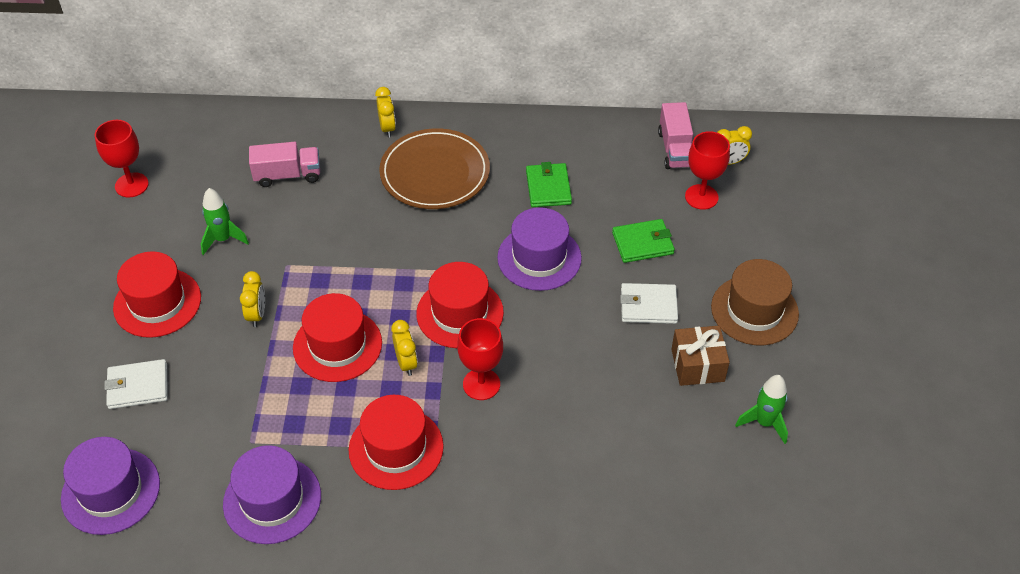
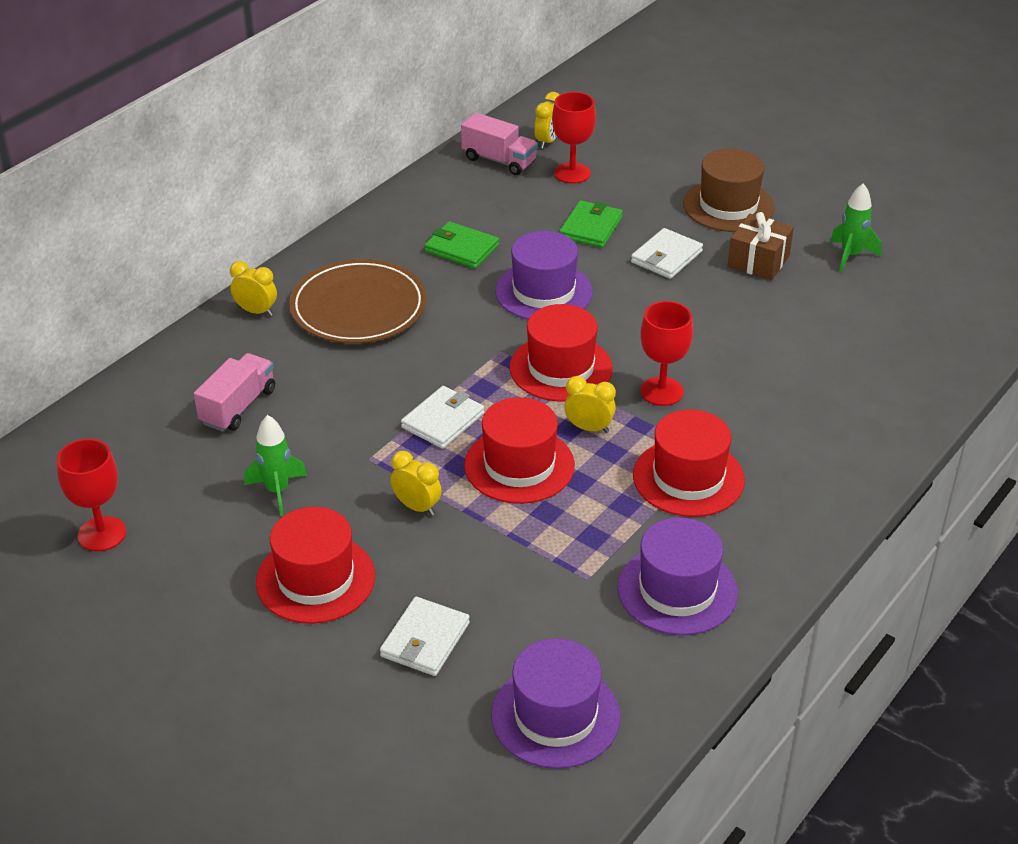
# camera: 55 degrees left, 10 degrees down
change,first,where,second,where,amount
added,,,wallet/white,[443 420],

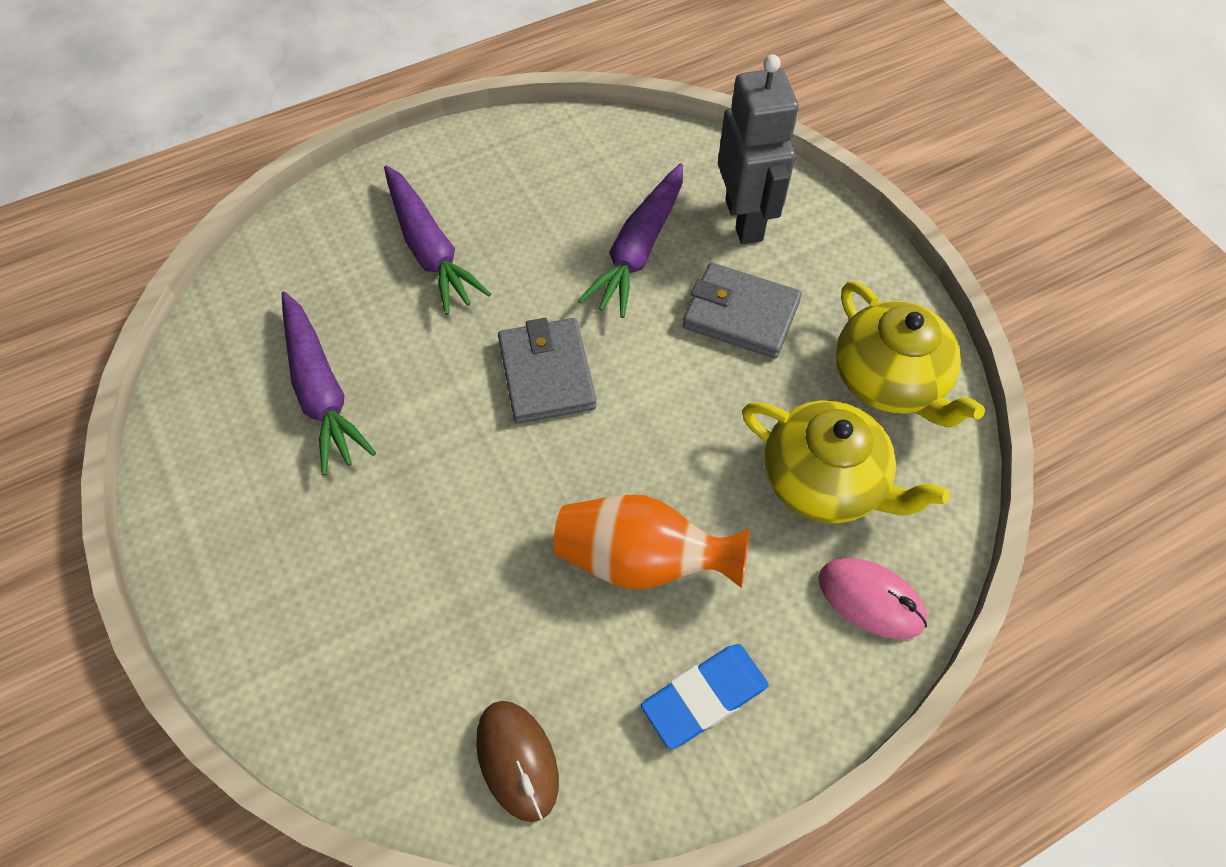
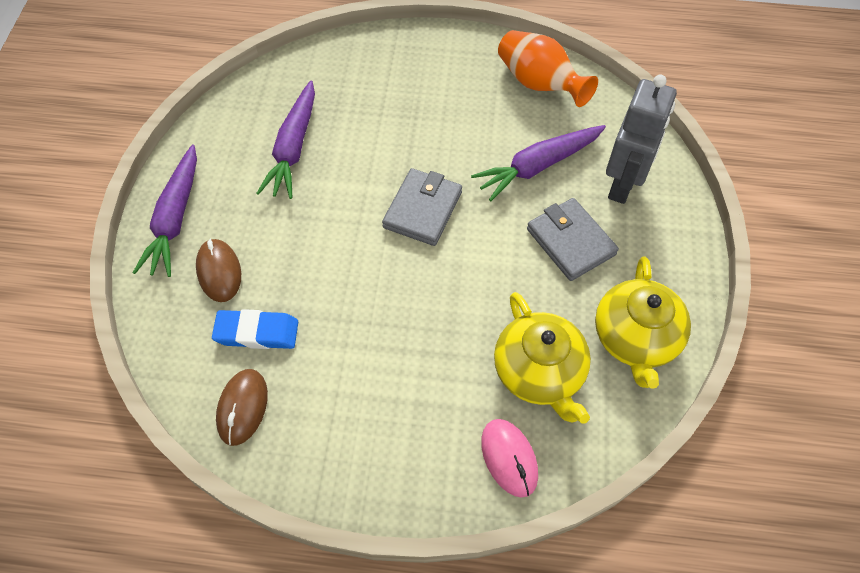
# camera: 35 degrees right, 0 degrees up
change,first,where,second,where,amount
moved,carrot/purple,[430 249],,[175 219],
added,,,mouse/brown,[219 272],
moved,eraser/blue,[704 697],,[257 332],
moved,vase/orange,[642 560],,[539 84],

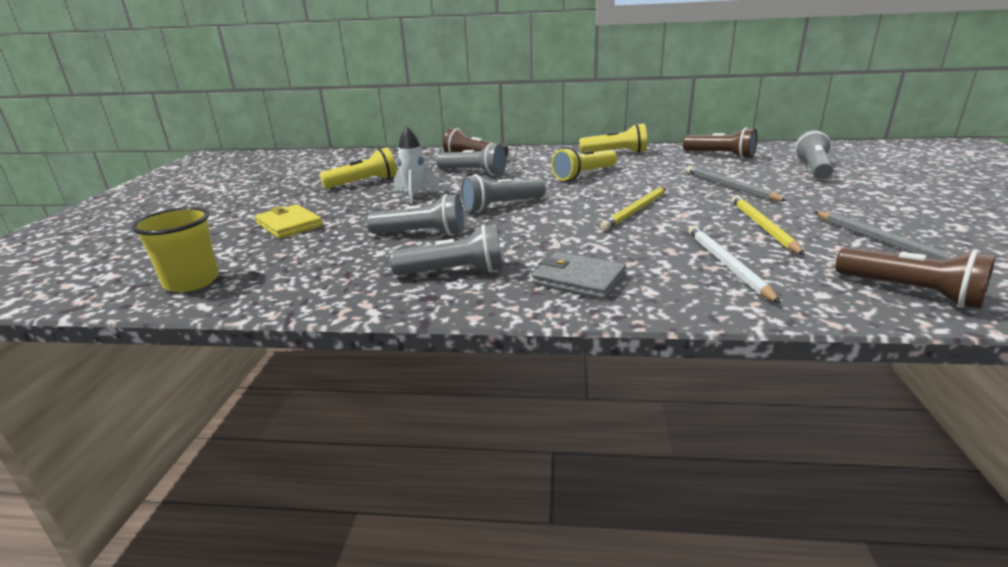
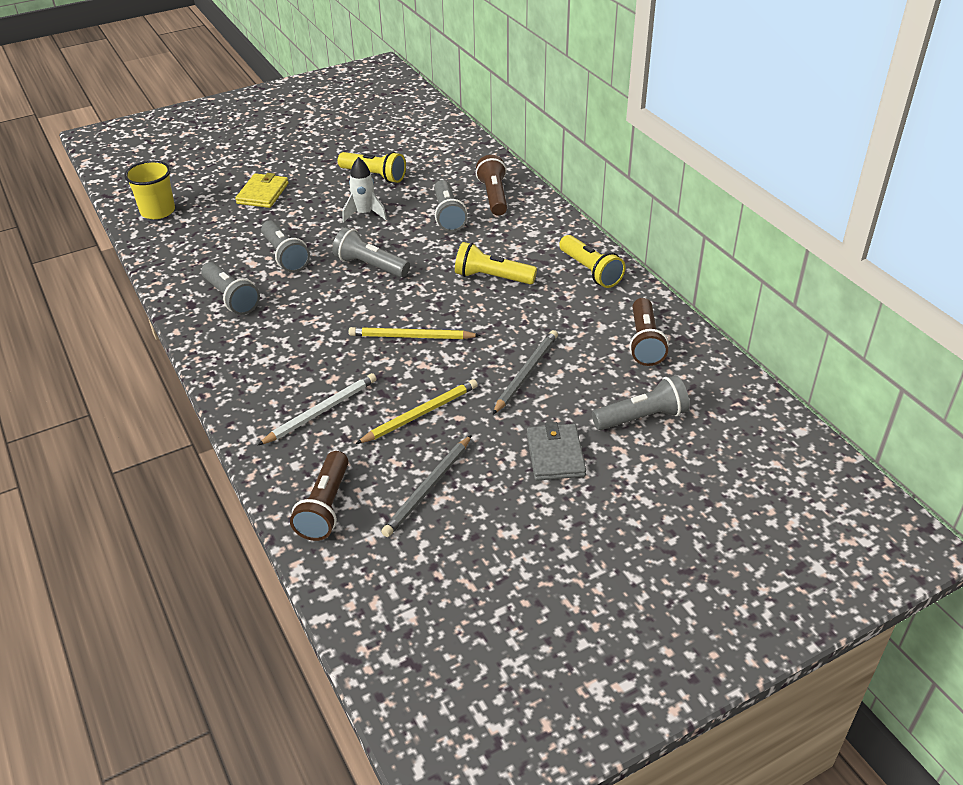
# camera: 55 degrees right, 15 degrees up
change,first,where,second,where,amount
moved,wallet/grey,[578 279],,[555 455],

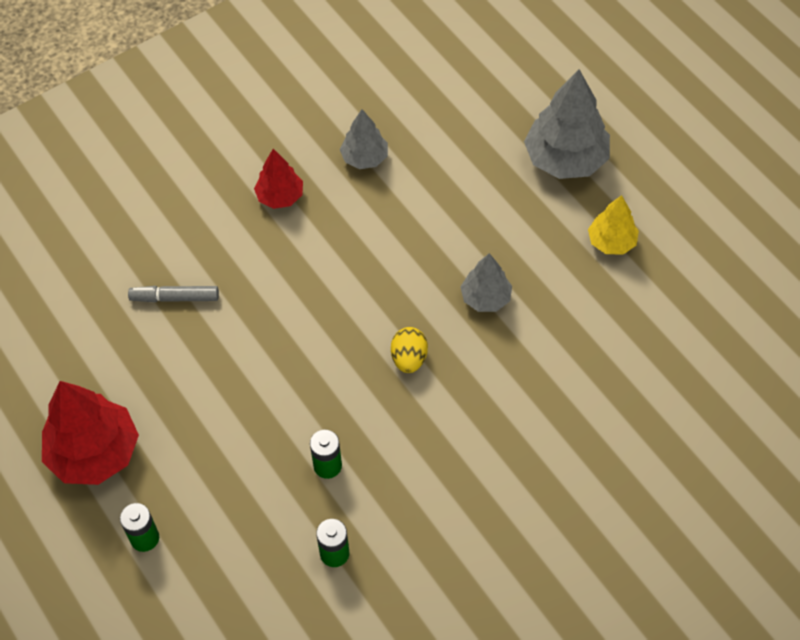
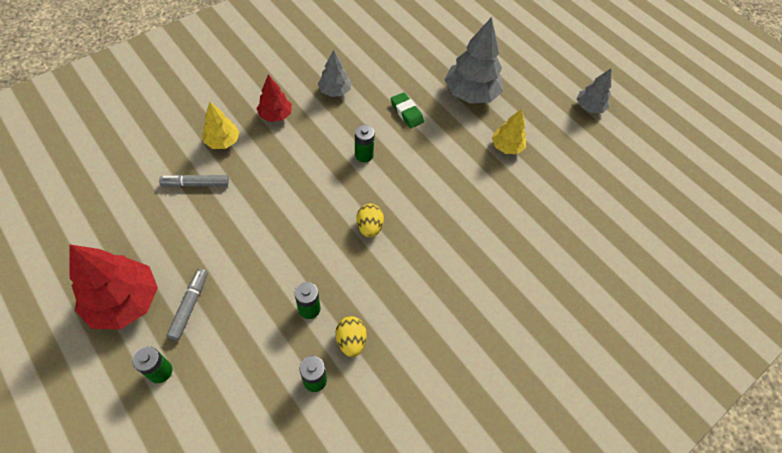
# camera: 10 degrees left, 0 degrees up
change,first,where,second,where,amount
added,,,marker/grey,[190 306],
added,,,tree/yellow,[222 141],
added,,,egg/yellow,[351 341],
added,,,battery/green,[364 155],
added,,,eraser/green,[407 112],
moved,tree/grey,[486 298],,[589 107],

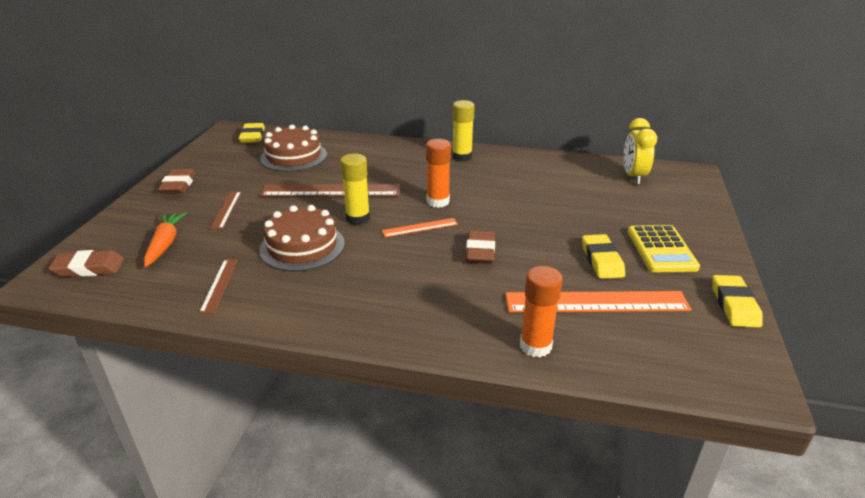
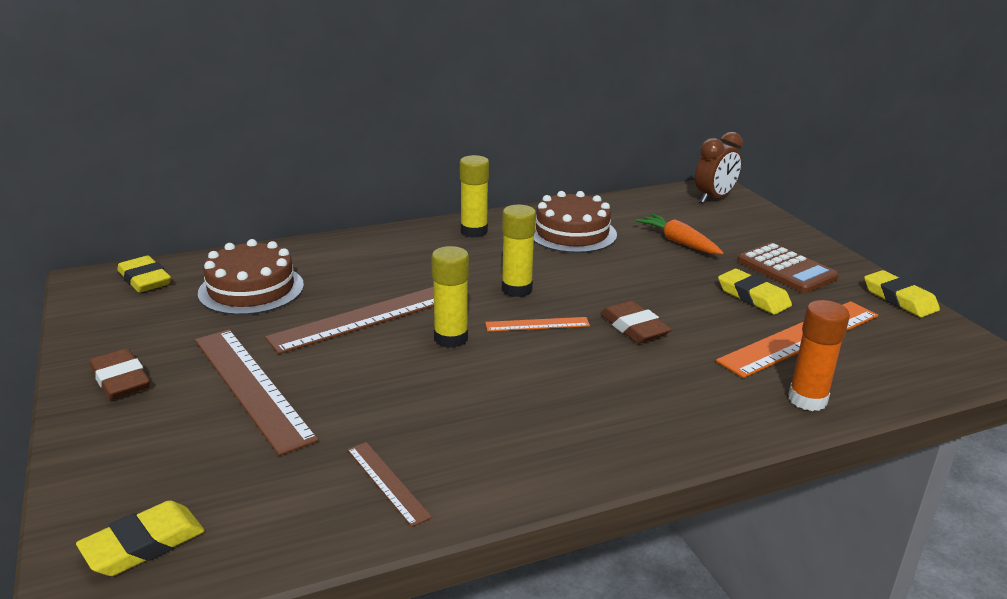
# camera: 35 degrees left, 5 degrees down
change,first,where,second,where,amount
recoloured,eraser/brown,[89 268],eraser/yellow,[143 544],
resized,ruler/brown,[226 209],,[251 387],x1.99
turned,ruler/orange,[420 227],,[537 324],45 degrees clockwise
recoloured,glue stick/orange,[438 201],glue stick/yellow,[516 289],
moved,cake/brown,[302 246],,[572 233],
moved,carrot/orange,[165 244],,[679 242],
added,,,clock/brown,[714 198],
recoloured,calculator/yellow,[661 249],calculator/brown,[786 269],
removed,clock/yellow,[633 177],,,

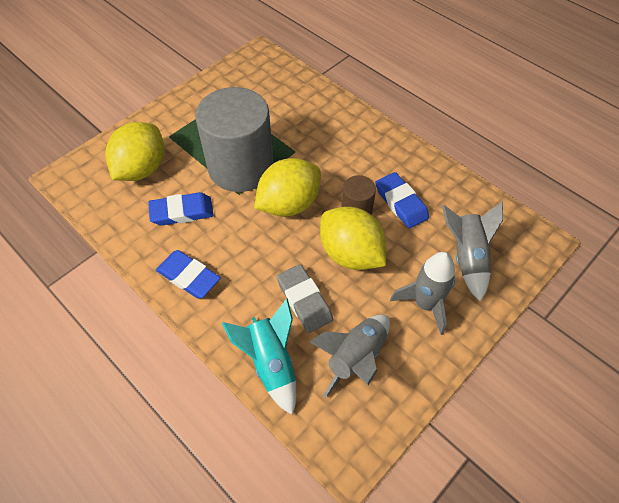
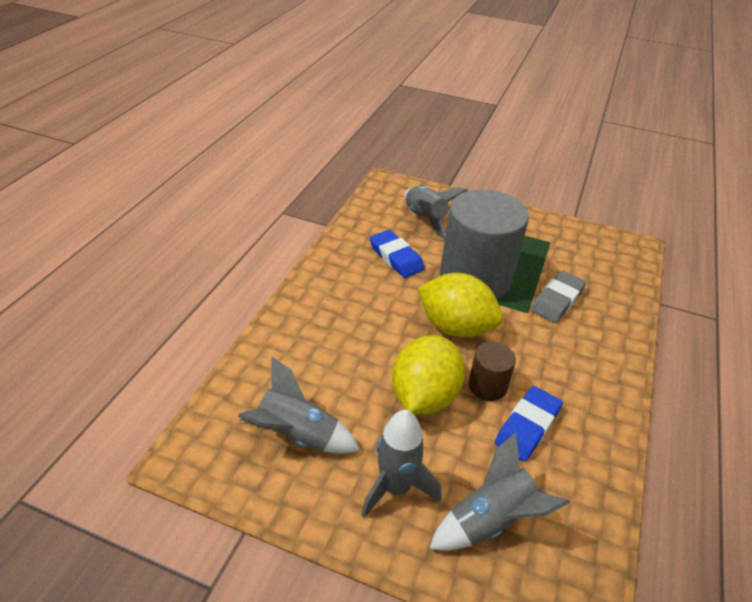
# camera: 65 degrees right, 15 degrees down
change,first,where,second,where,amount
replaced,lemon/yellow,[142 169],rocket/grey,[425 219],
moved,eraser/grey,[304 300],,[557 300],
removed,eraser/blue,[188 277],,,
removed,rocket/turquoise,[271 363],,,

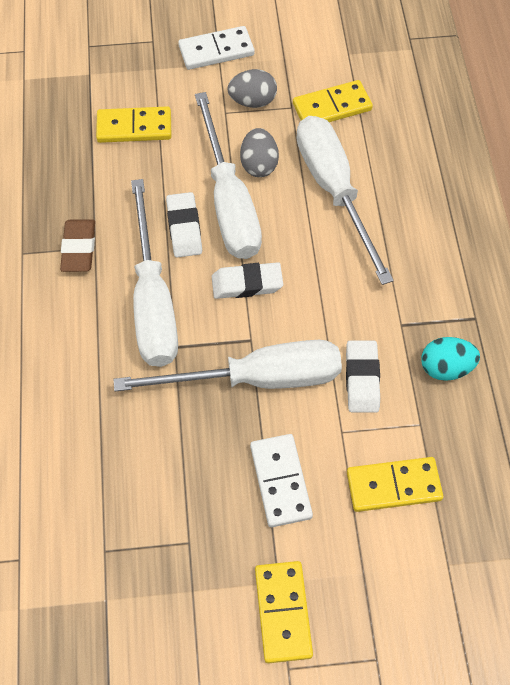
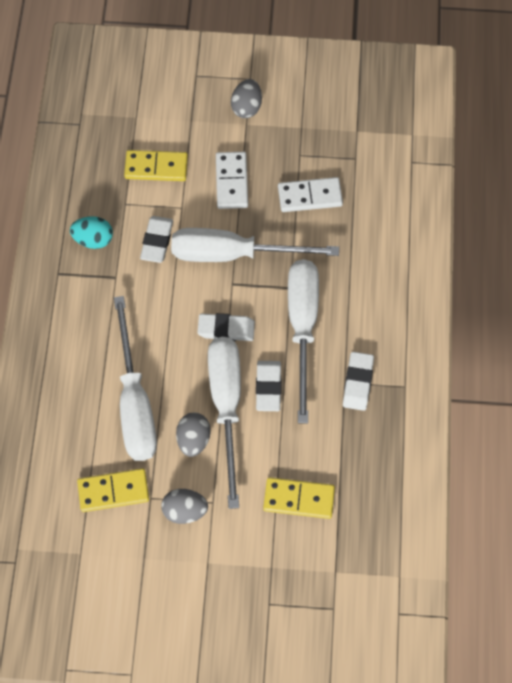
# camera: 170 degrees left, 5 degrees up
change,first,where,second,where,amount
replaced,domino/yellow,[283 612],egg/grey,[246 107],
moved,domino/white,[216 51],,[310 196],
recoloured,eraser/brown,[79 248],eraser/white,[358 382],

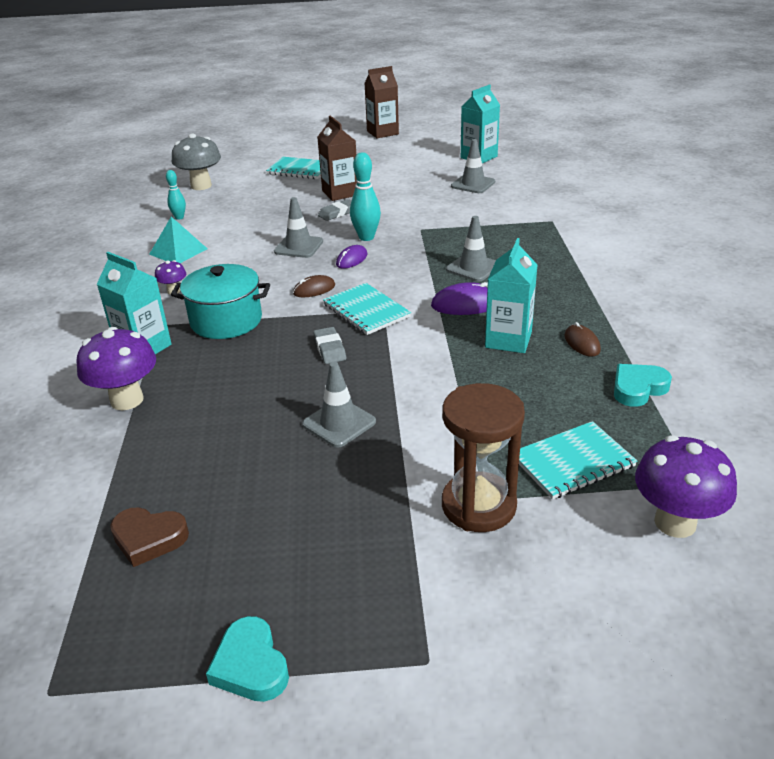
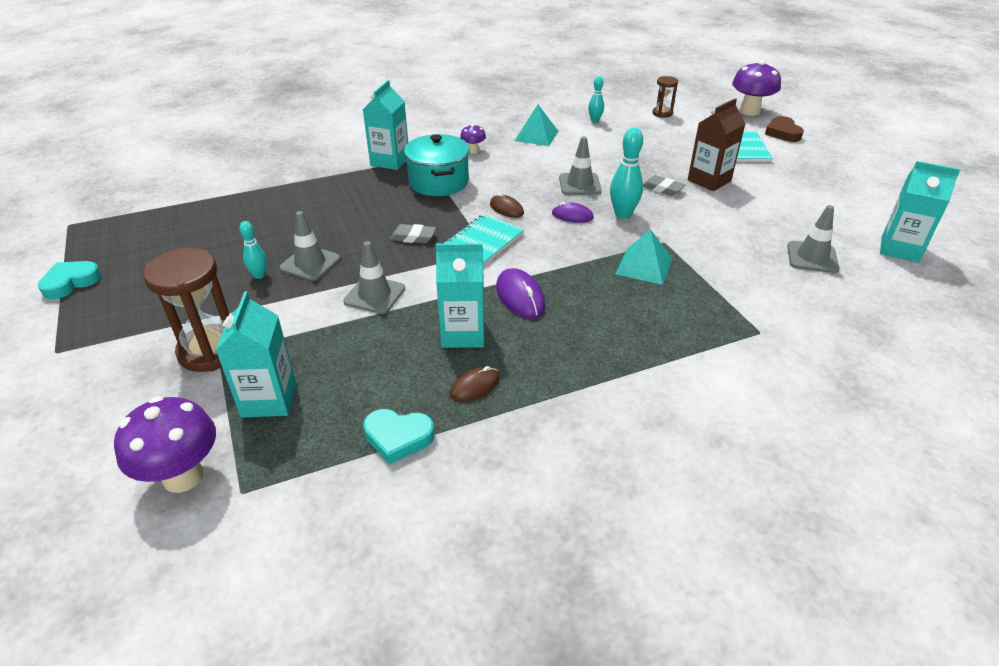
# camera: 70 degrees right, 5 degrees up
change,first,where,second,where,amount
replaced,notebook/turquoise,[572 462],carton/turquoise,[269 399],
added,,,bowling pin/turquoise,[259 275],
moved,traffic cone/grey,[473 268],,[374 295],
turned,heart/turquoise,[638 388],,[398 438],150 degrees clockwise
turned,eraser/grey,[329 349],,[413 237],45 degrees clockwise
added,,,pyramid/turquoise,[644 266],
replaced,mushroom/grey,[201 186],hourglass/brown,[662 113],
moved,mushroom/purple,[127 400],,[749 111],
moved,heart/brown,[149 538],,[782 133],
removed,carton/brown,[382 133],,,

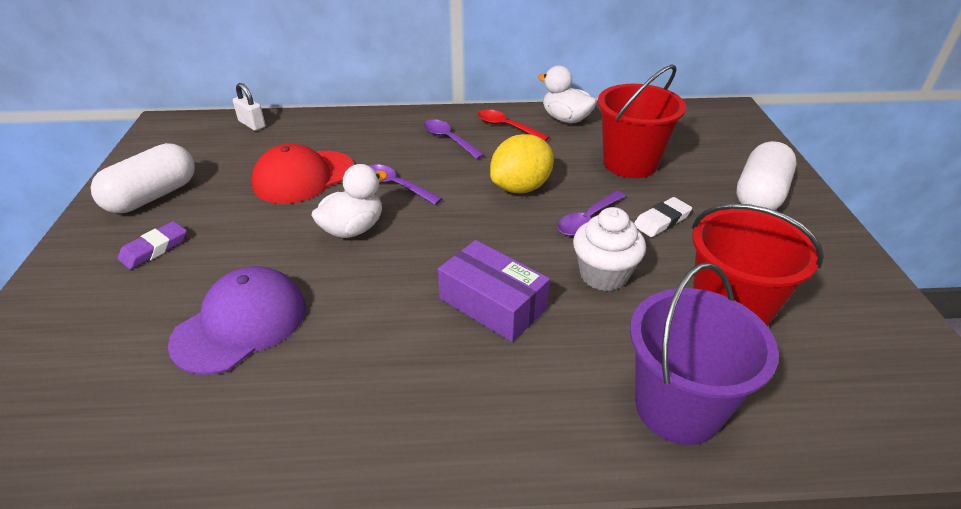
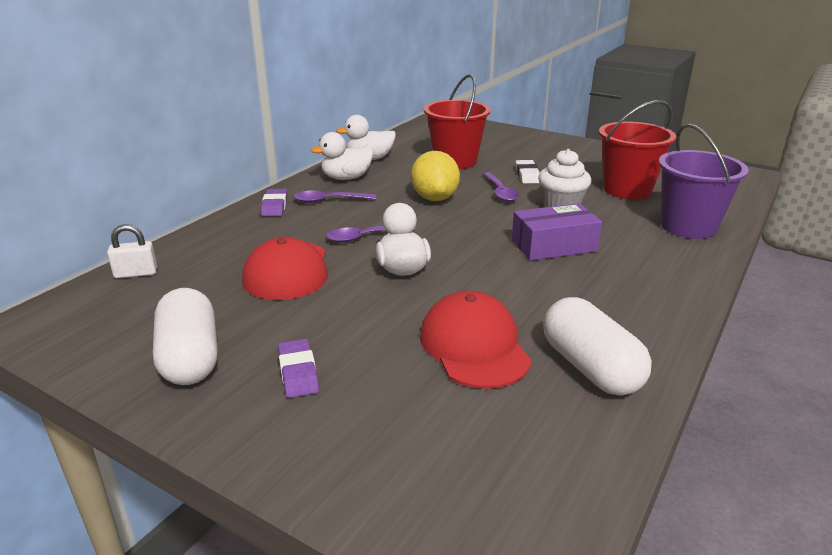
# camera: 55 degrees left, 10 degrees down
change,first,where,second,where,amount
added,,,eraser/purple,[274 206],
replaced,spoon/red,[506 127],duck/white,[346 178],
recoloured,cap/purple,[241 324],cap/red,[474 346],
moved,capsule/white,[759 195],,[590 368],

